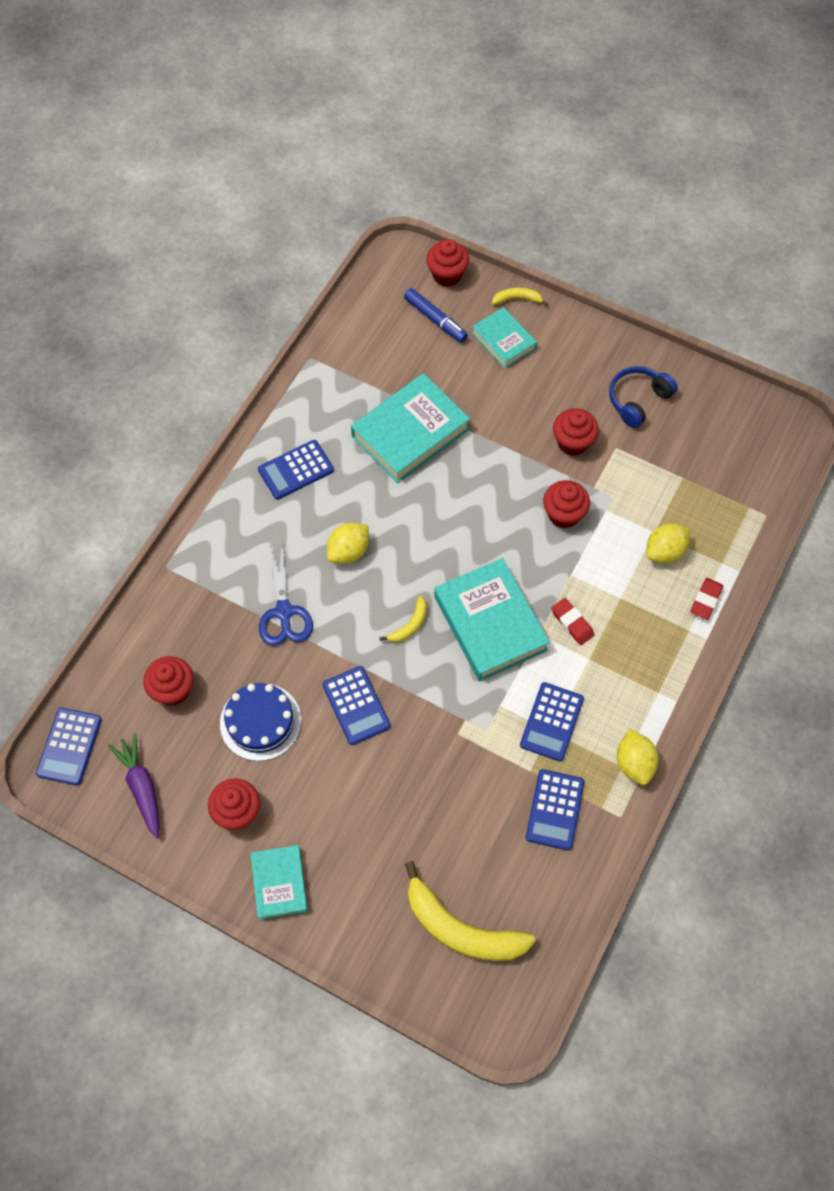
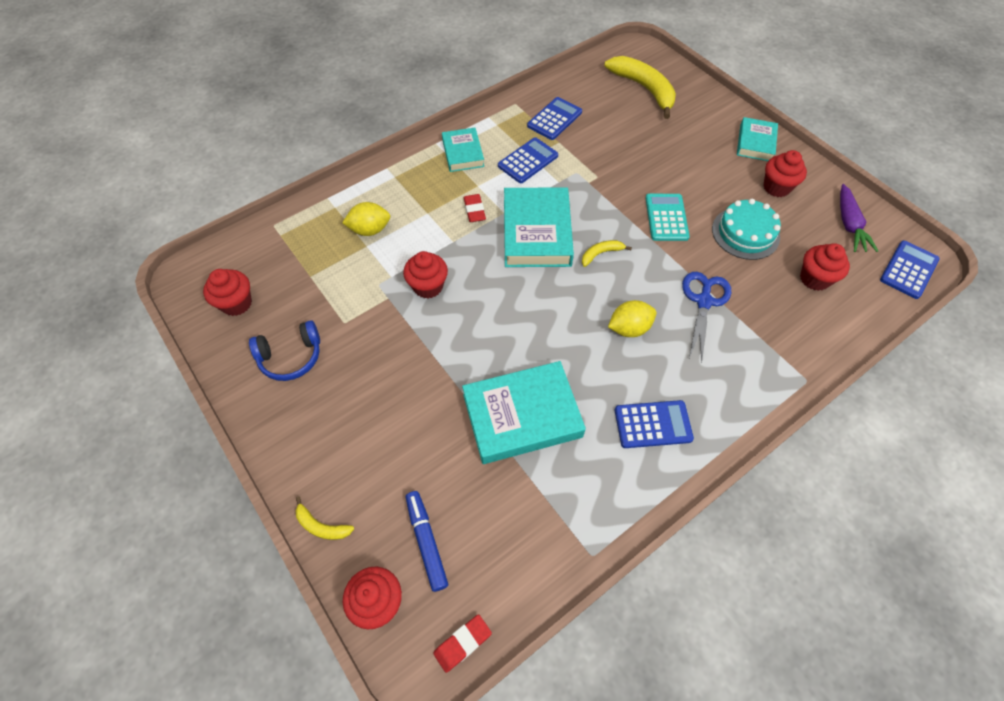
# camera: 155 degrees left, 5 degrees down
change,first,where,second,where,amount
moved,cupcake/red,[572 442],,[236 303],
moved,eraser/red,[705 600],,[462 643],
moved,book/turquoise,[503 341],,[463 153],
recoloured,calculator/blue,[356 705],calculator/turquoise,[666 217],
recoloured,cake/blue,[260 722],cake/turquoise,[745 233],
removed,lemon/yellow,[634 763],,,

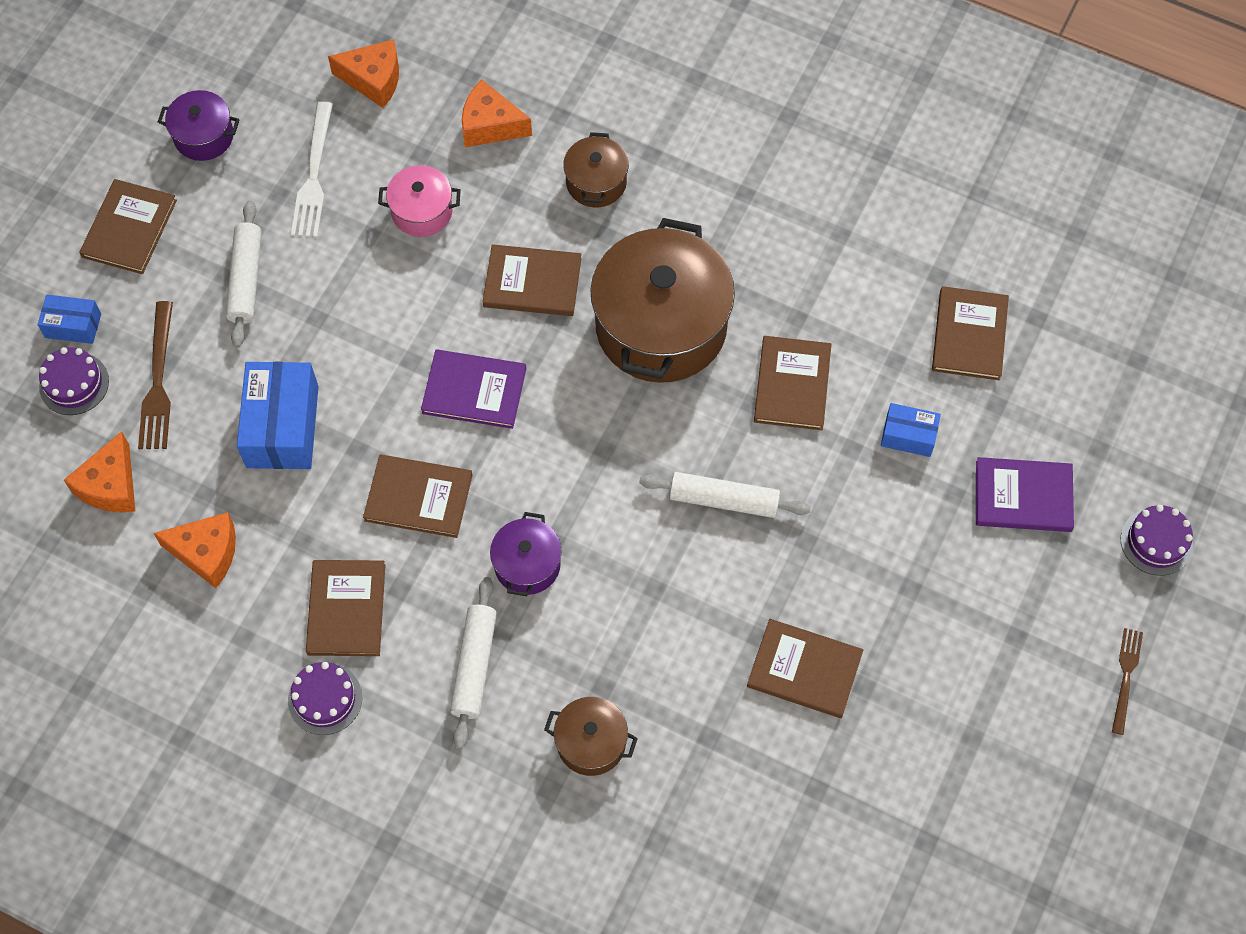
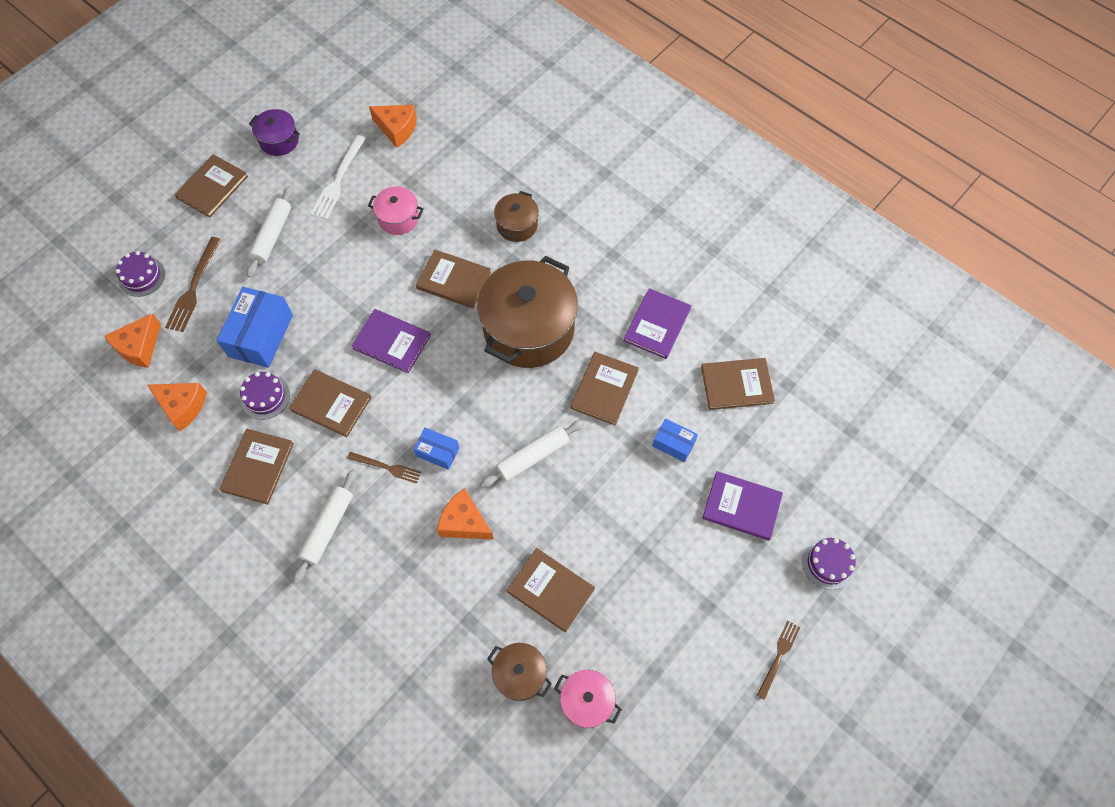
# camera: 15 degrees right, 0 degrees up
change,first,where,second,where,amount
moved,cake/purple,[325 699],,[265 397],
replaced,pot/purple,[527 564],fork/brown,[386 467],
moved,box/blue,[73 325],,[438 452],
moved,cheese/orange,[490 125],,[464 522],
turned,rolling pin/white,[724 500],,[533 457],60 degrees counterclockwise
moved,pot/brown,[591 743],,[520 674],
added,,,pot/pink,[587 701],
added,,,book/purple,[657 325],
turned,book/brown,[969 335],,[736 385],60 degrees clockwise

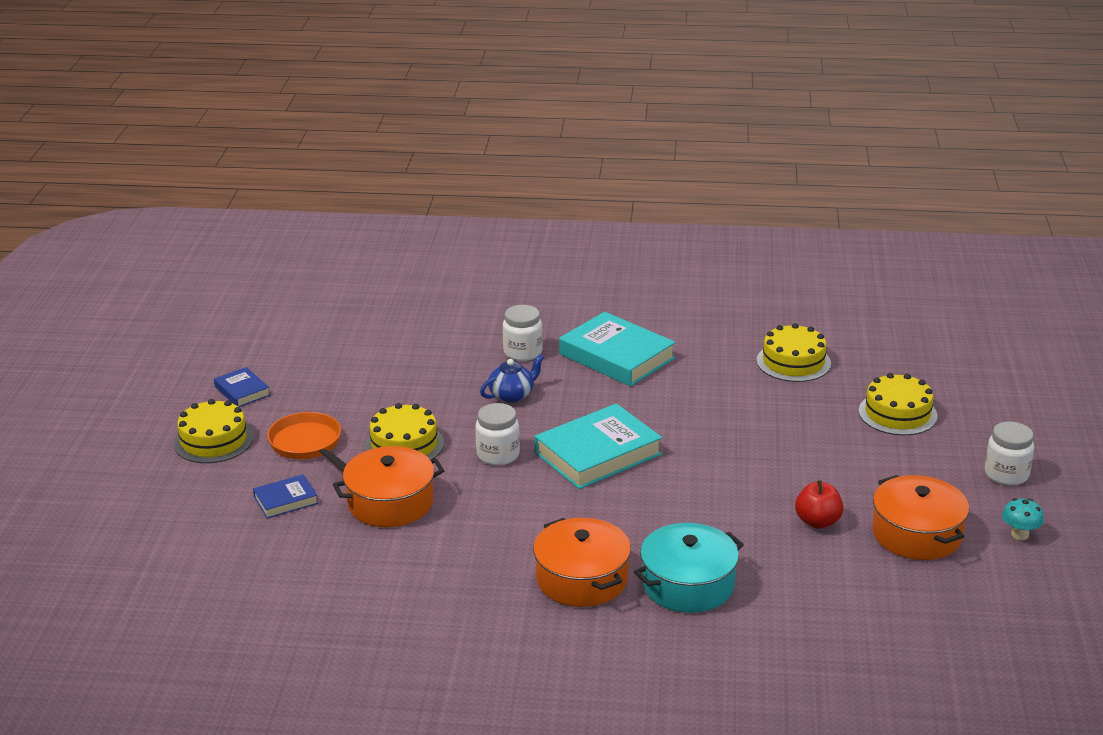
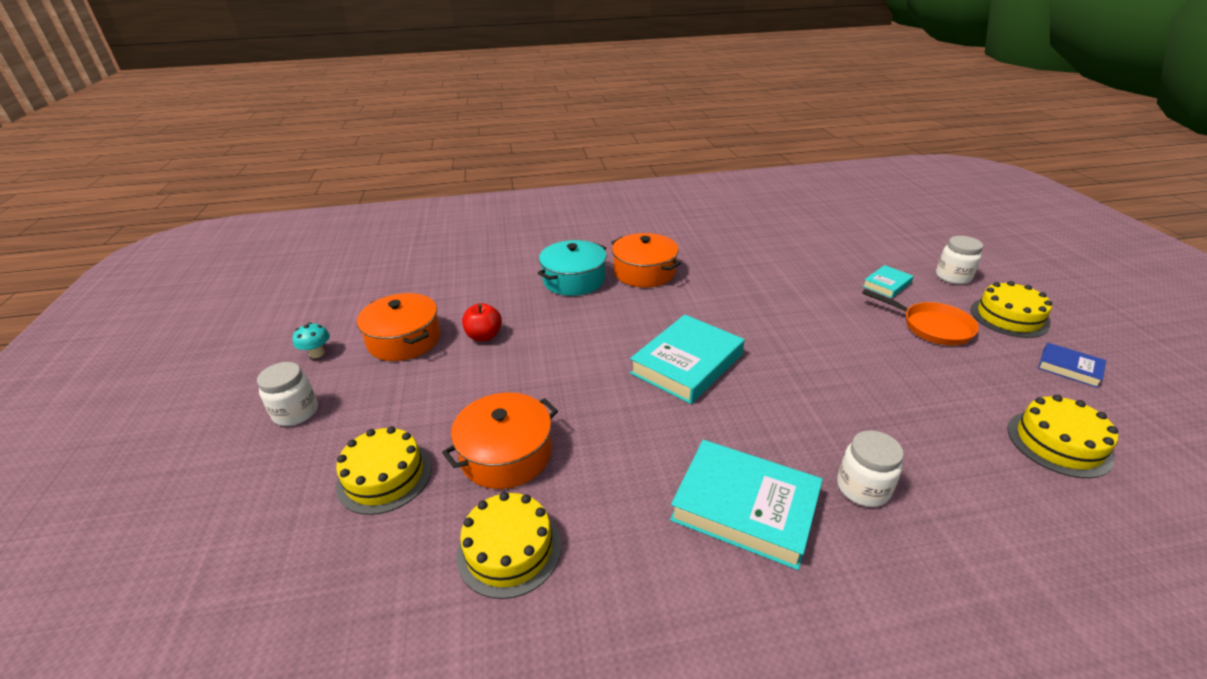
# camera: 165 degrees right, 5 degrees up
change,first,where,second,where,amount
moved,pot/orange,[390 503],,[506 454],
recoloured,book/blue,[285 500],book/turquoise,[887 284],
moved,jar/white,[498 455],,[953 277],
moved,cake/yellow,[404 444],,[1058 443],
removed,teapot/blue,[512 395],,,

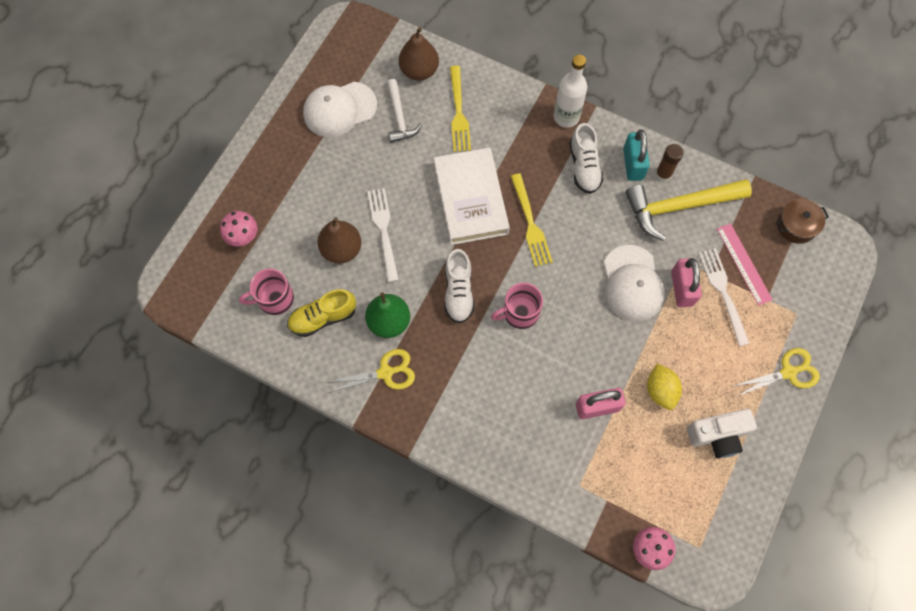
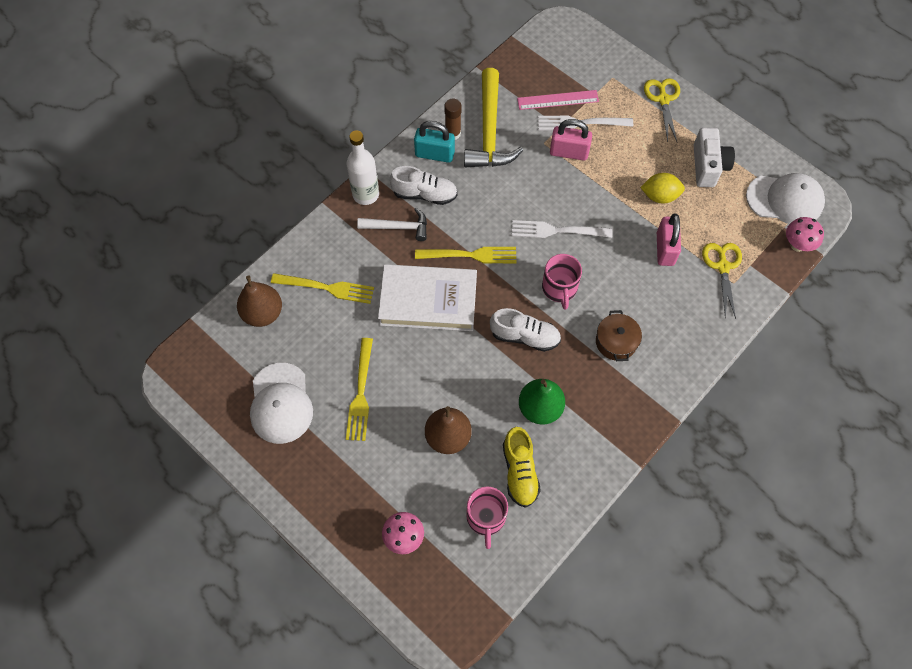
# camera: 75 degrees left, 5 degrees down
change,first,where,second,where,amount
added,,,fork/yellow,[361 393],
moved,hammer/white,[399 117],,[398 227],
moved,fork/white,[383 231],,[557 231],
moved,pot/brown,[796 226],,[616 342],
moved,scissors/yellow,[385 372],,[723 266],
moved,cap/white,[632 283],,[785 200],

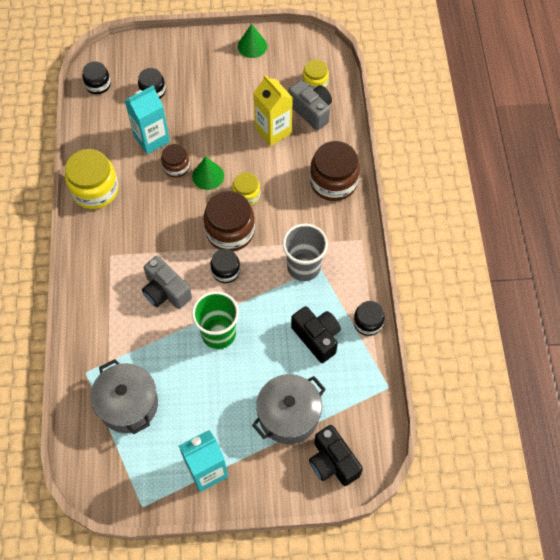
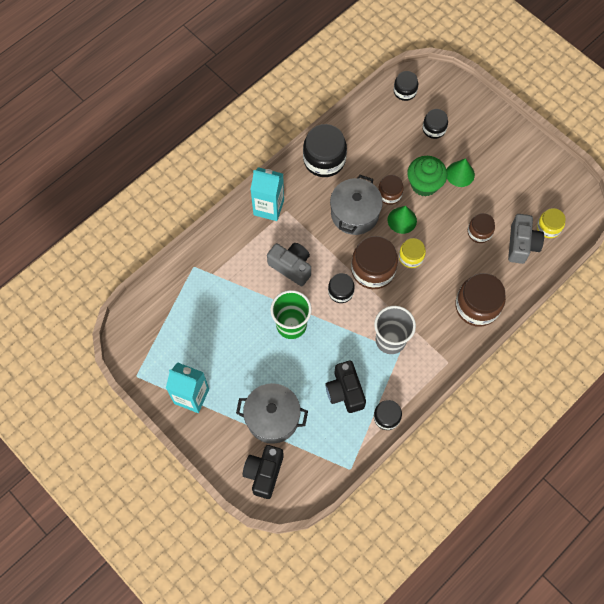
# camera: 50 degrees right, 5 degrees up
change,first,where,second,where,amount
moved,carton/turquoise,[151 139],,[268 207],
turned,camera/grey,[166 291],,[291 267],120 degrees clockwise
recoloured,jar/yellow,[95 190],jar/black,[324 160],
turned,camera/black,[317 337],,[345 391],150 degrees clockwise
moved,pot/grey,[128 404],,[354 214],
added,,,cupcake/green,[424 184],
moved,cone/green,[252 46],,[460 174],
replaced,carton/yellow,[273 131],jar/brown,[479 232],

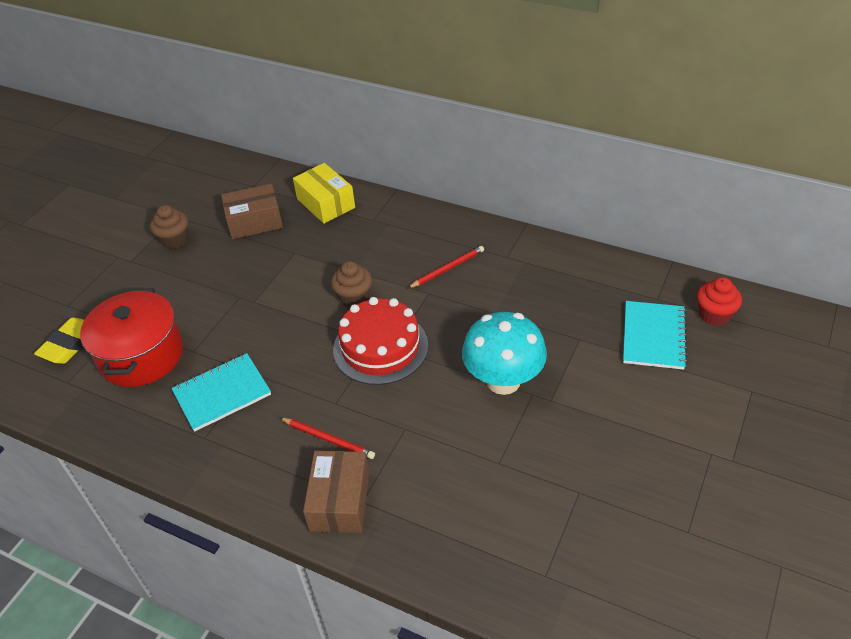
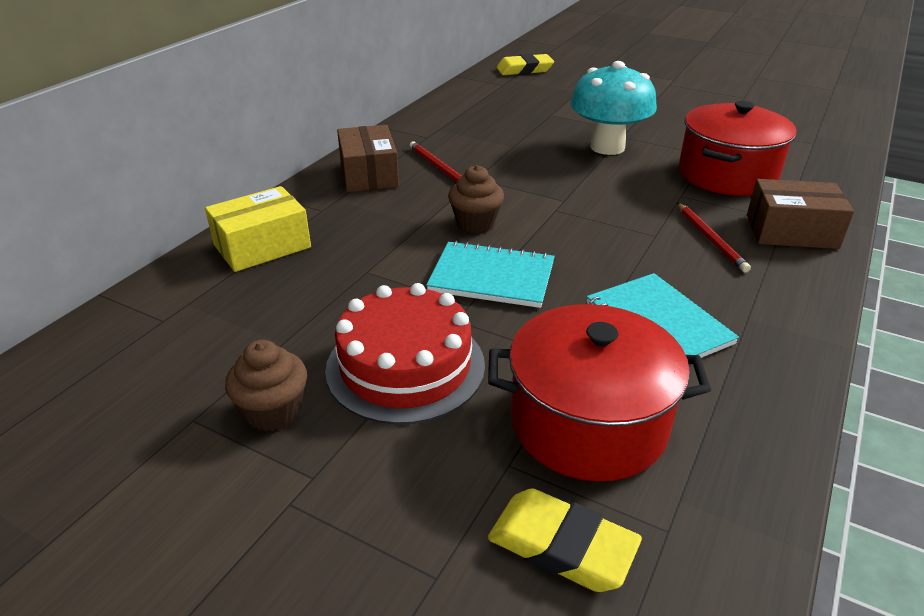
# camera: 90 degrees left, 10 degrees down
change,first,where,second,where,amount
moved,cake/red,[380 347],,[405 366],
moved,box/brown,[255 222],,[369 174],
moved,notebook/turquoise,[653 336],,[492 277],
replaced,cupcake/red,[714 315],eraser/yellow,[524 70],
turned,pencil/red,[328 439],,[710 239],135 degrees clockwise
added,,,pot/red,[727 174],

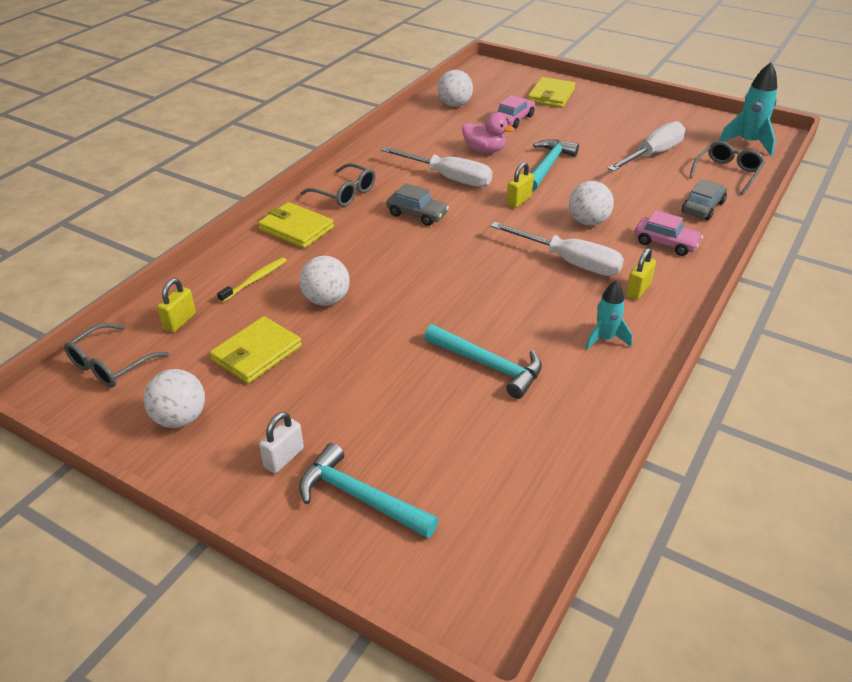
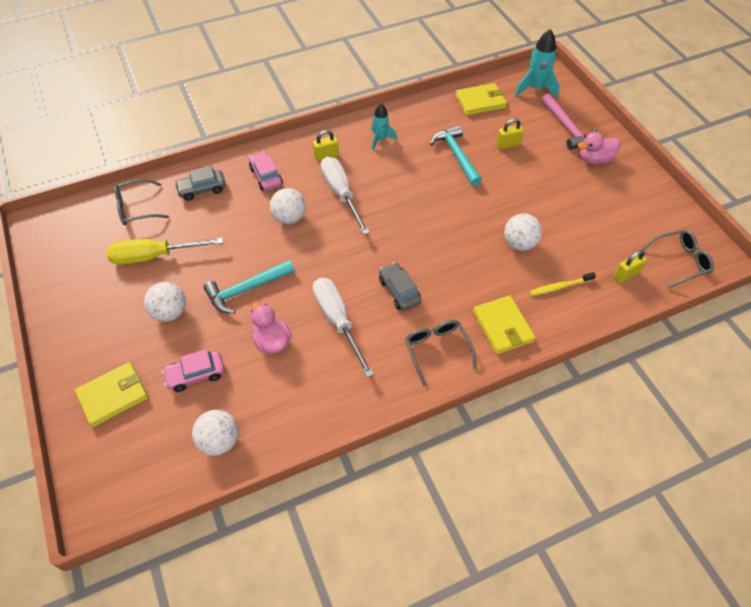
# camera: 145 degrees left, 15 degrees up
change,first,where,second,where,amount
recoloured,screwdriver/white,[652 154],screwdriver/yellow,[154 256],
moved,ball/white,[180 418],,[170 312],
moved,wallet/yellow,[256 353],,[480 102],
moved,padlock/yellow,[519 201],,[508 144],
moved,rocket/turquoise,[748 143],,[535 89],
recoloured,hammer/turquoise,[360 497],hammer/pink,[567 128],
replaced,padlock/white,[284 458],duck/pink,[594 160],

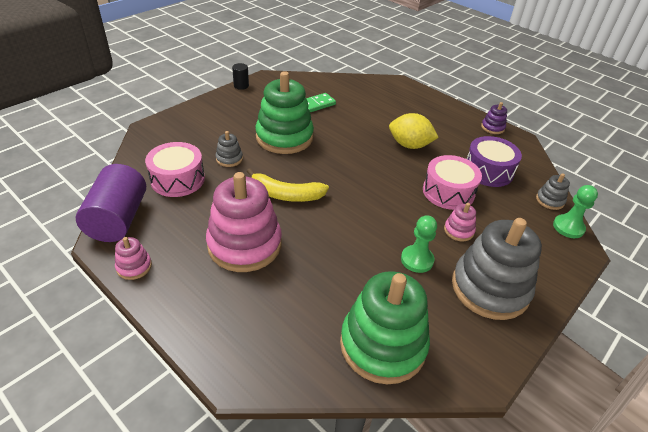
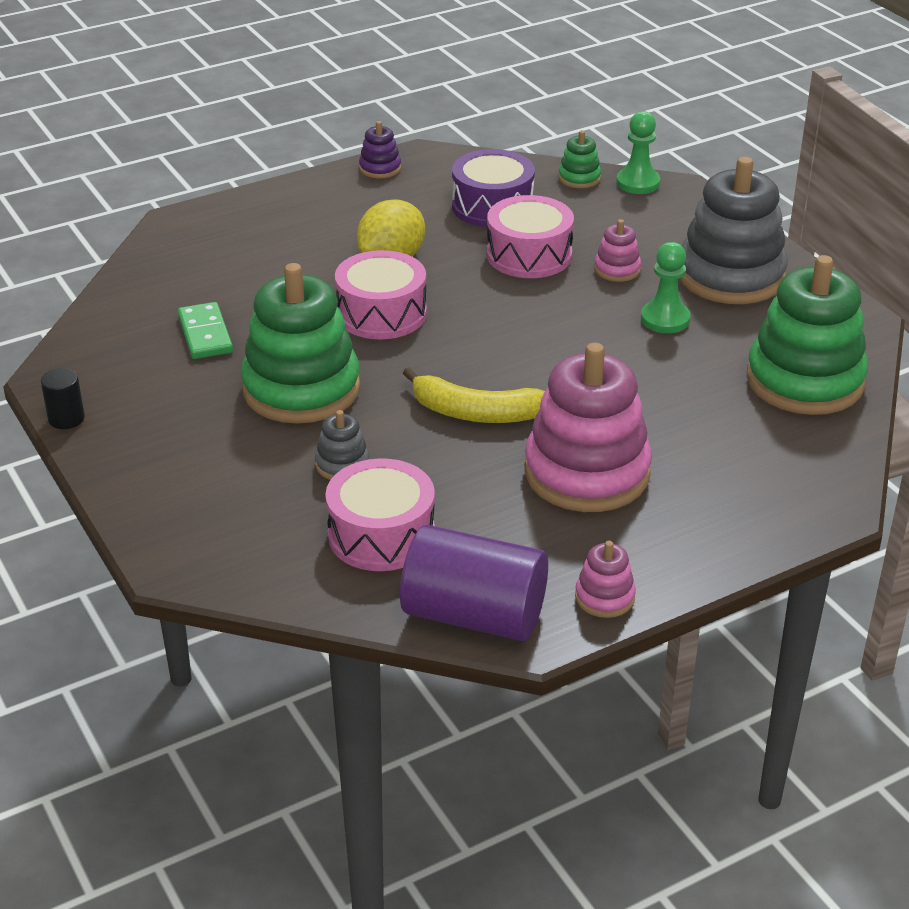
# camera: 70 degrees left, 5 degrees down
change,first,where,second,where,amount
added,,,drum/pink,[381 314],
turned,banana/yellow,[286 194],,[476 413],75 degrees clockwise
recoloured,stacking toy/grey,[550 200],stacking toy/green,[579 178],

